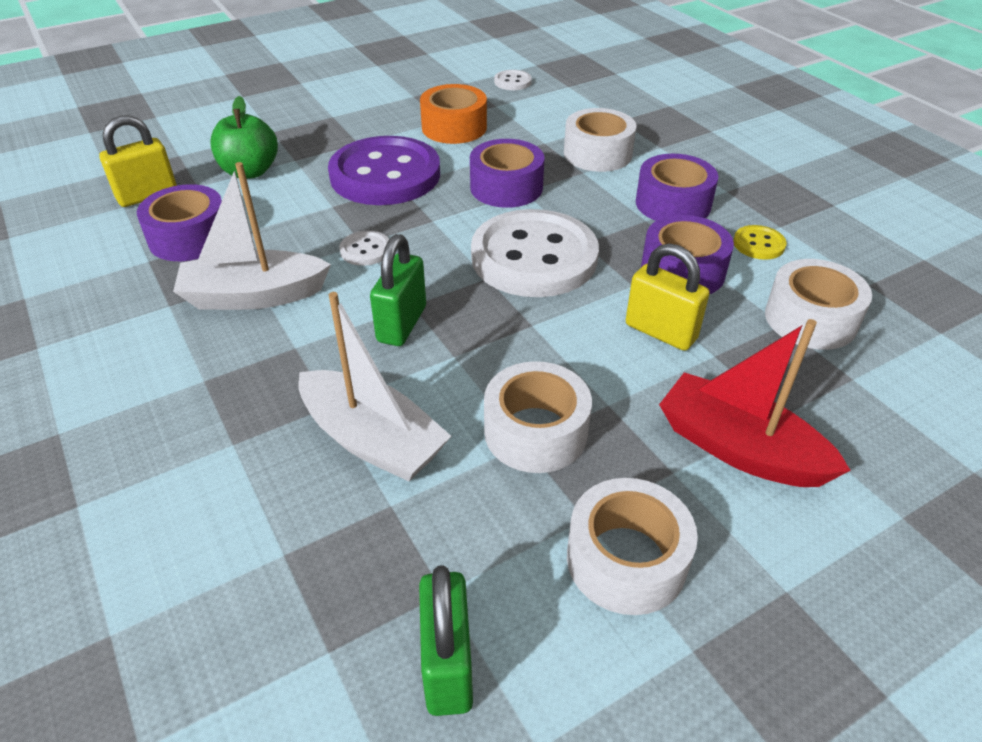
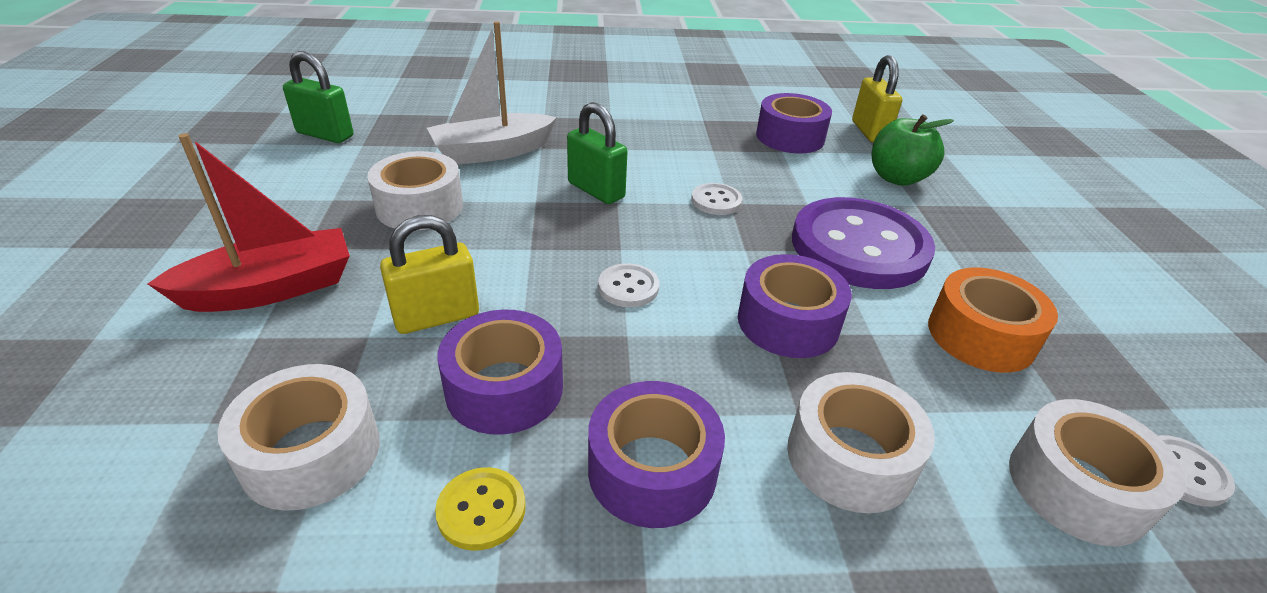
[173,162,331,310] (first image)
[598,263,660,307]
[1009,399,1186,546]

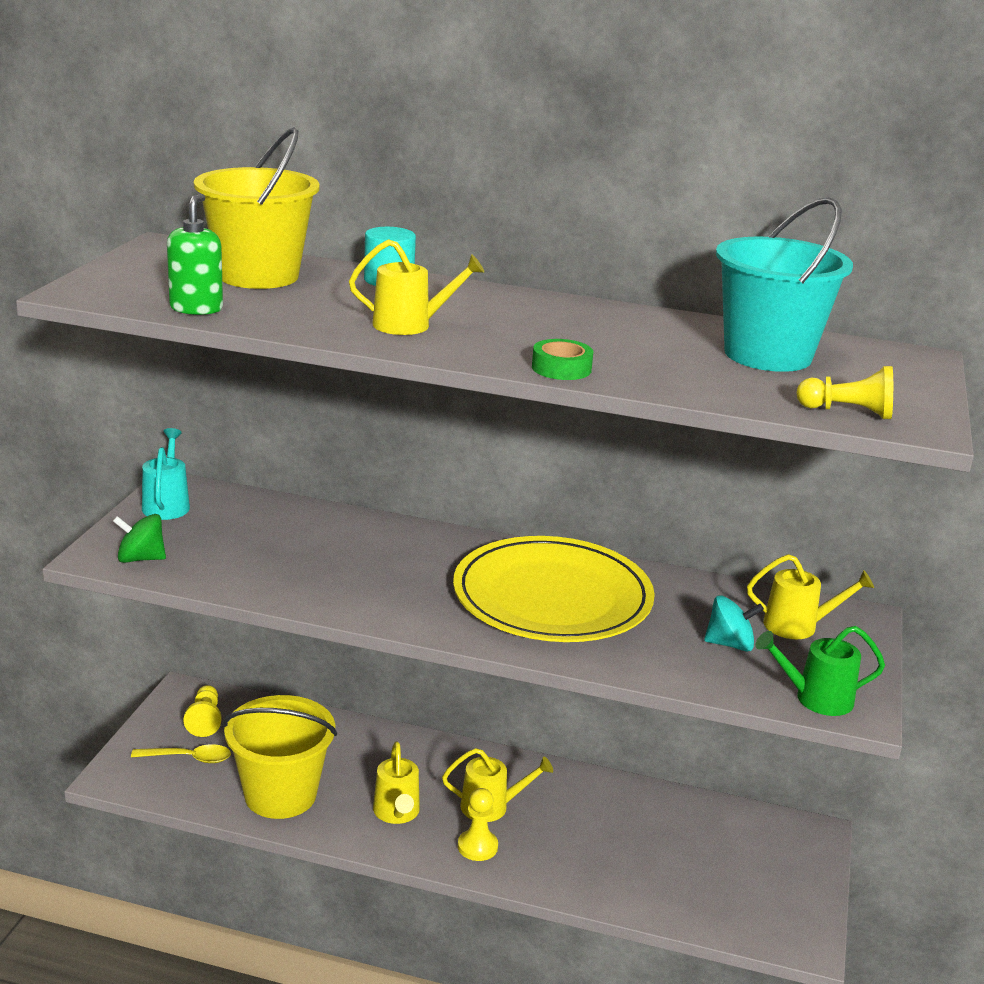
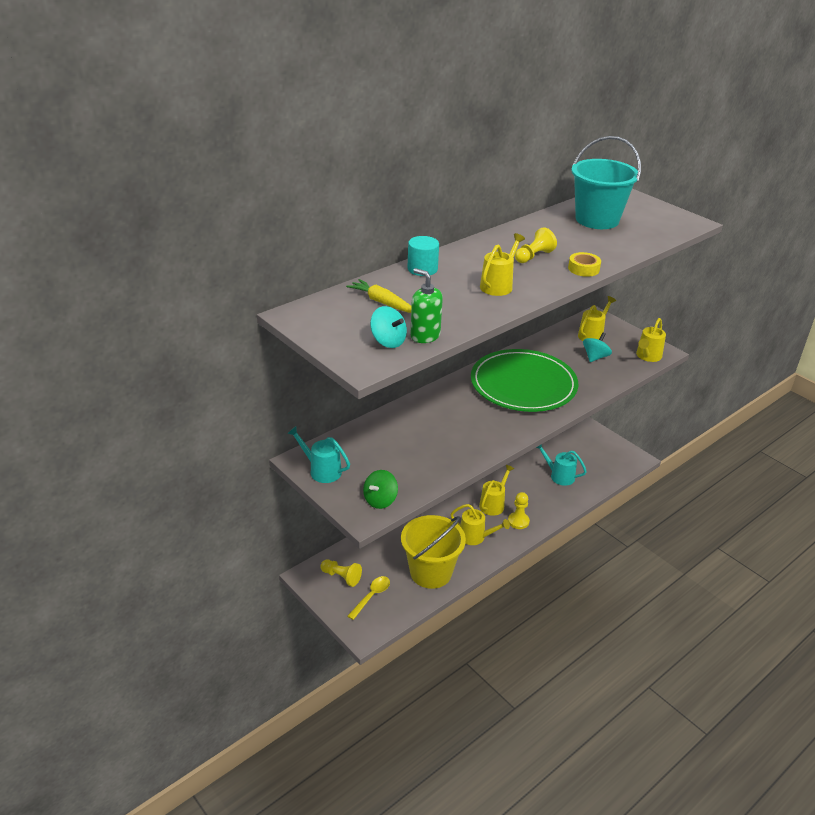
[346,279,411,313]
[471,349,578,412]
[568,252,601,277]
[636,318,666,362]
[515,227,557,263]
[370,306,407,348]
[536,444,587,486]

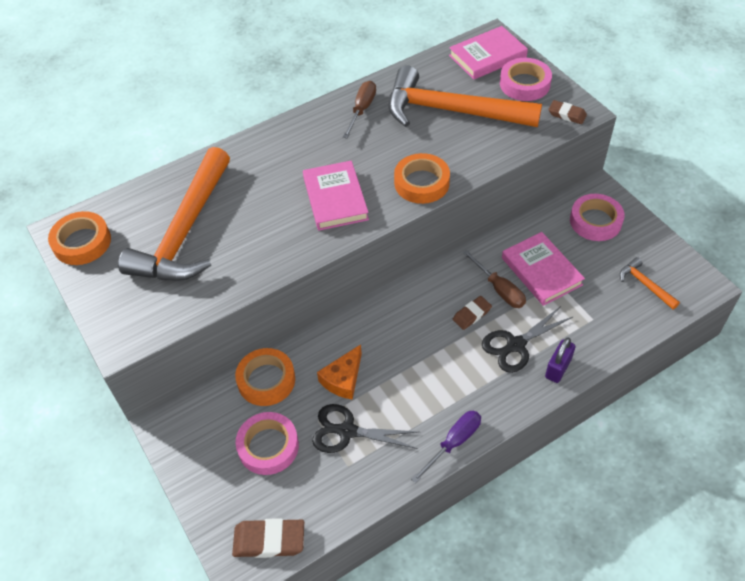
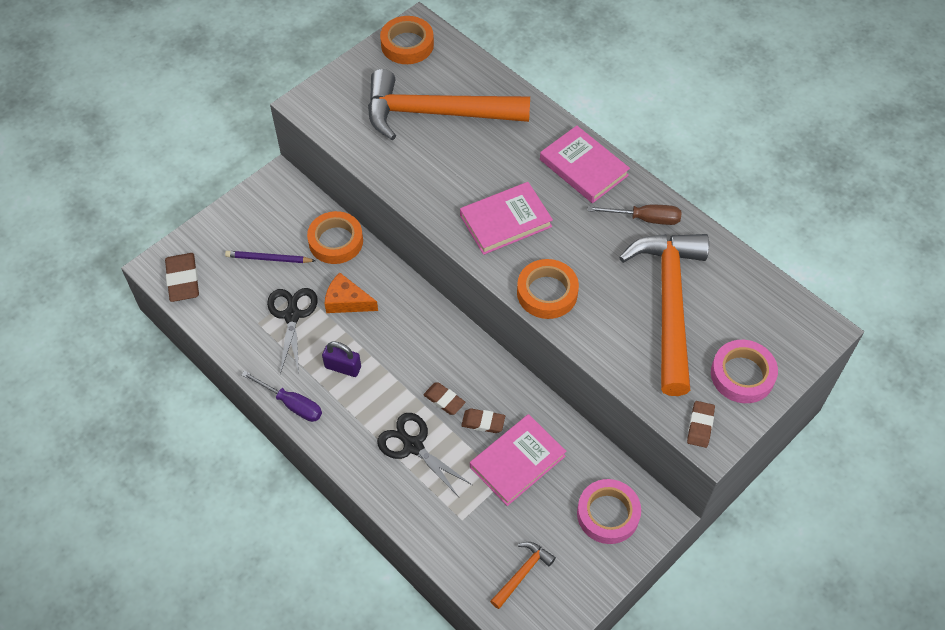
[225,251,316,263]
[540,126,630,203]
[461,409,505,433]
[322,341,361,377]

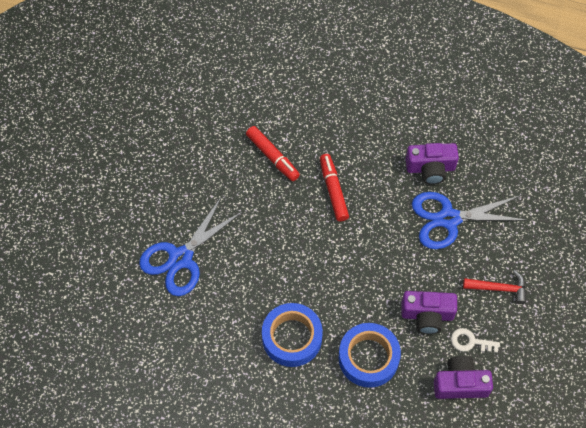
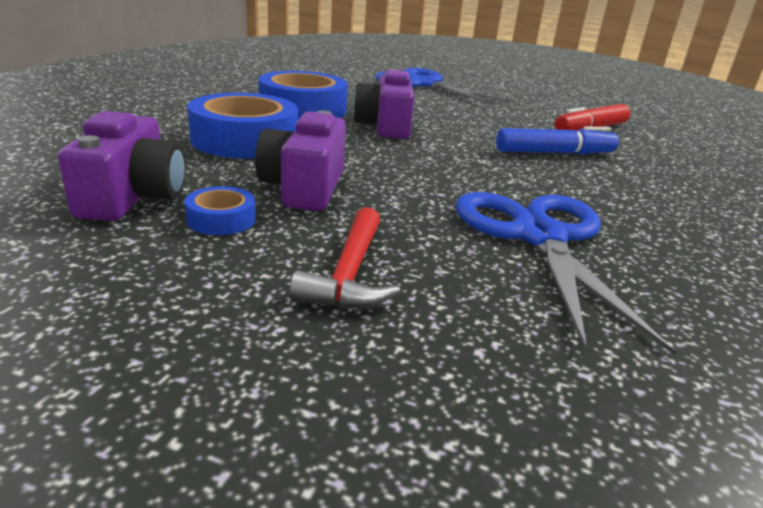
[496,126,619,154]
[353,69,415,139]
[185,186,256,235]

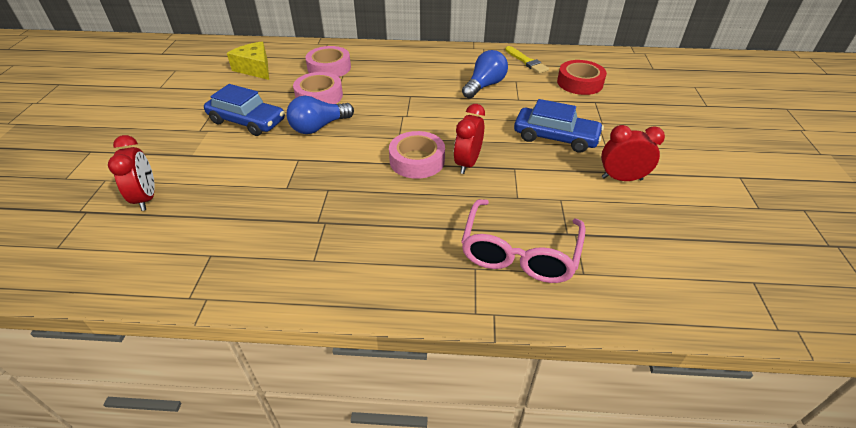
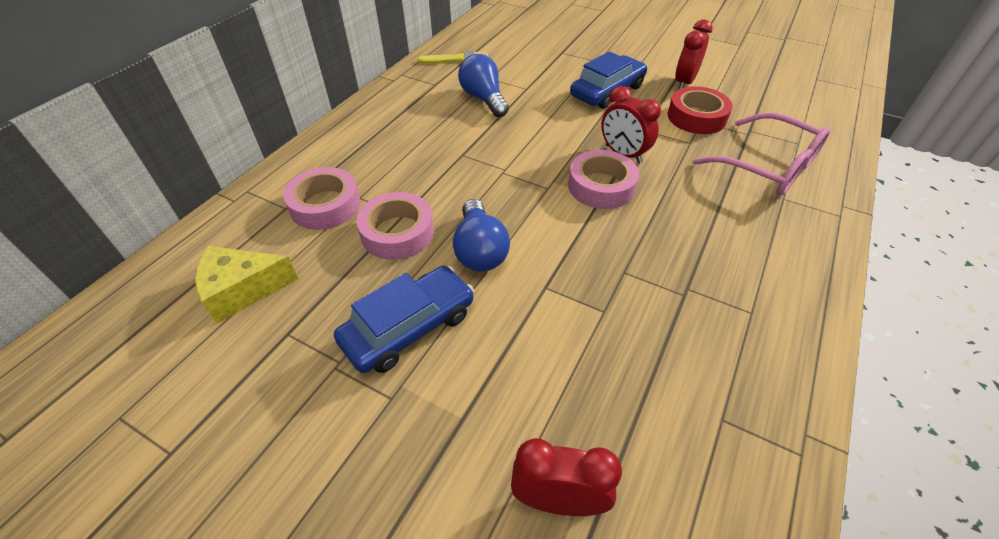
[668,86,733,134]

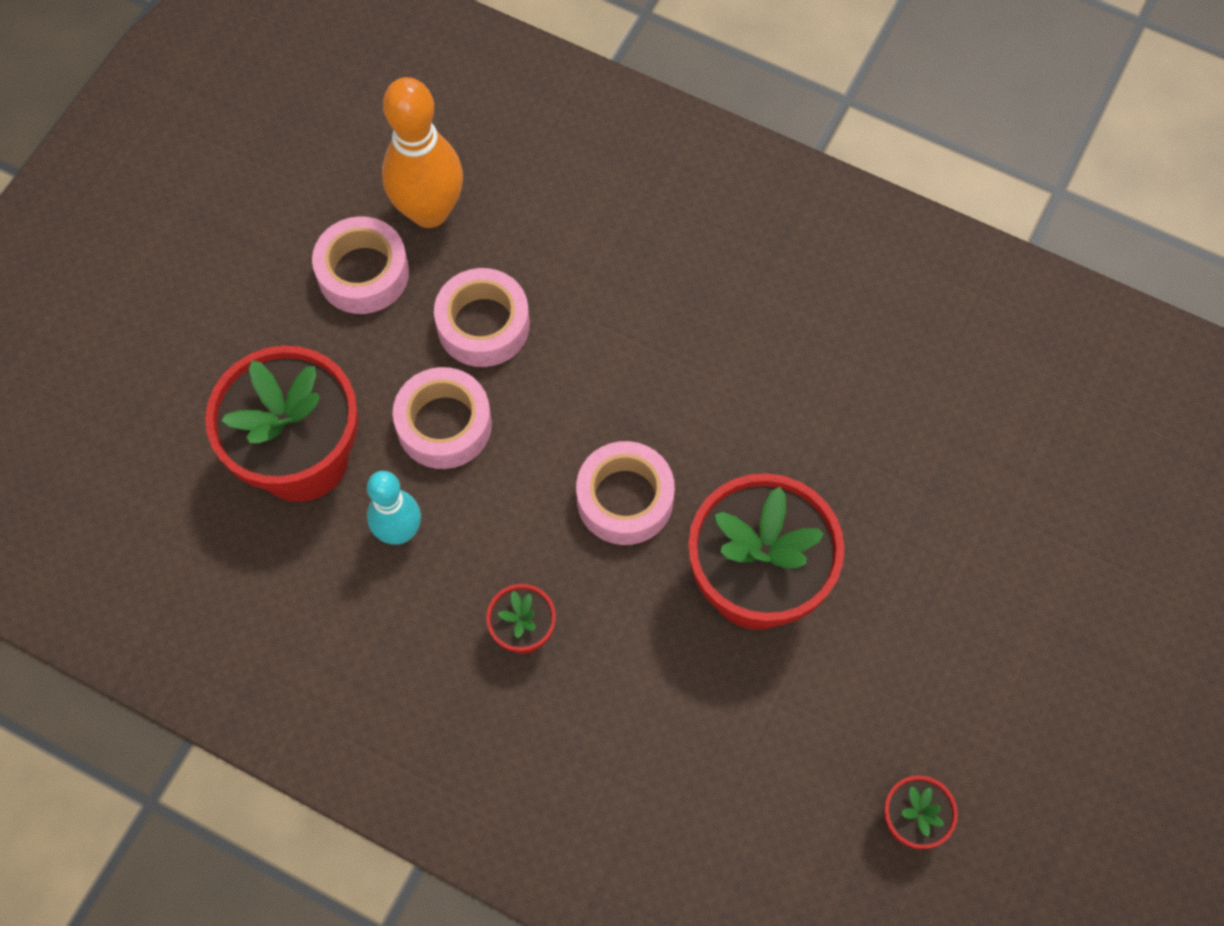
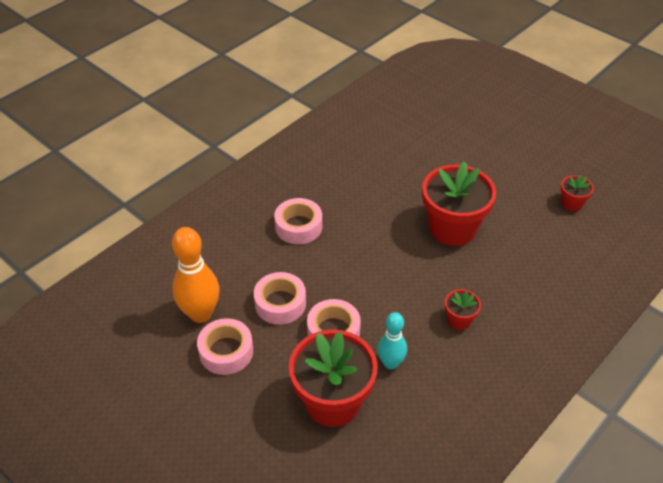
[274,198,322,244]

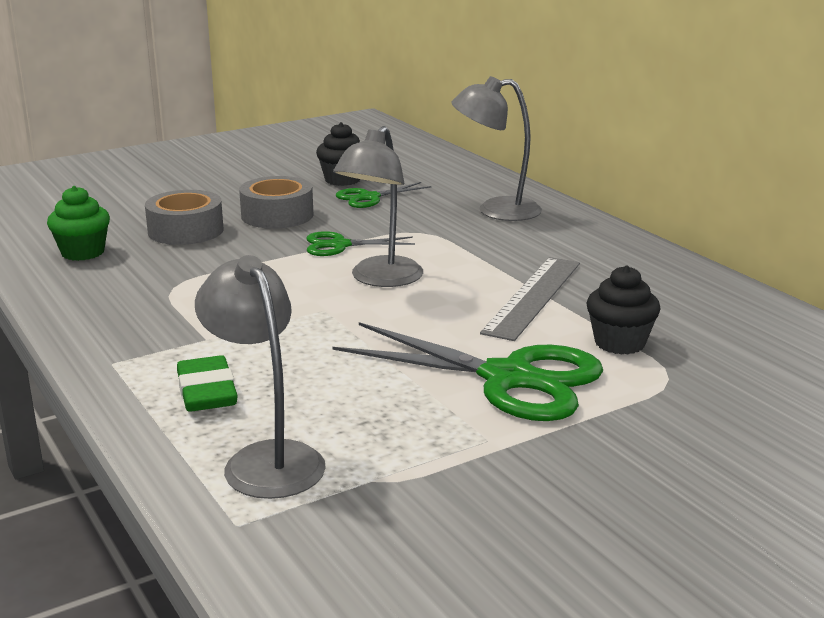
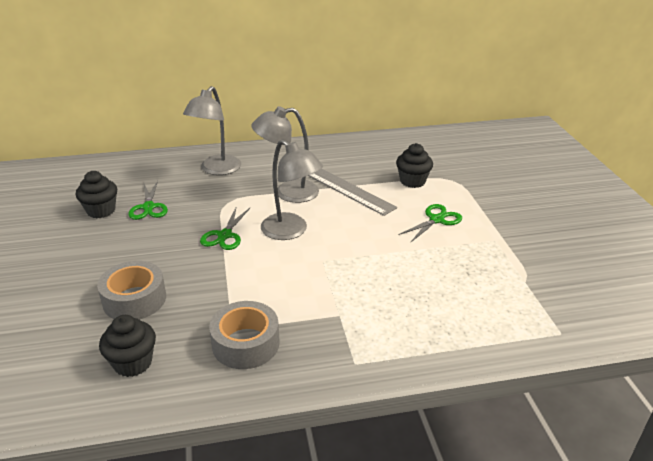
[99,315,156,377]
[177,355,238,412] (first image)
[251,106,319,203]
[209,301,280,369]
[398,204,462,243]

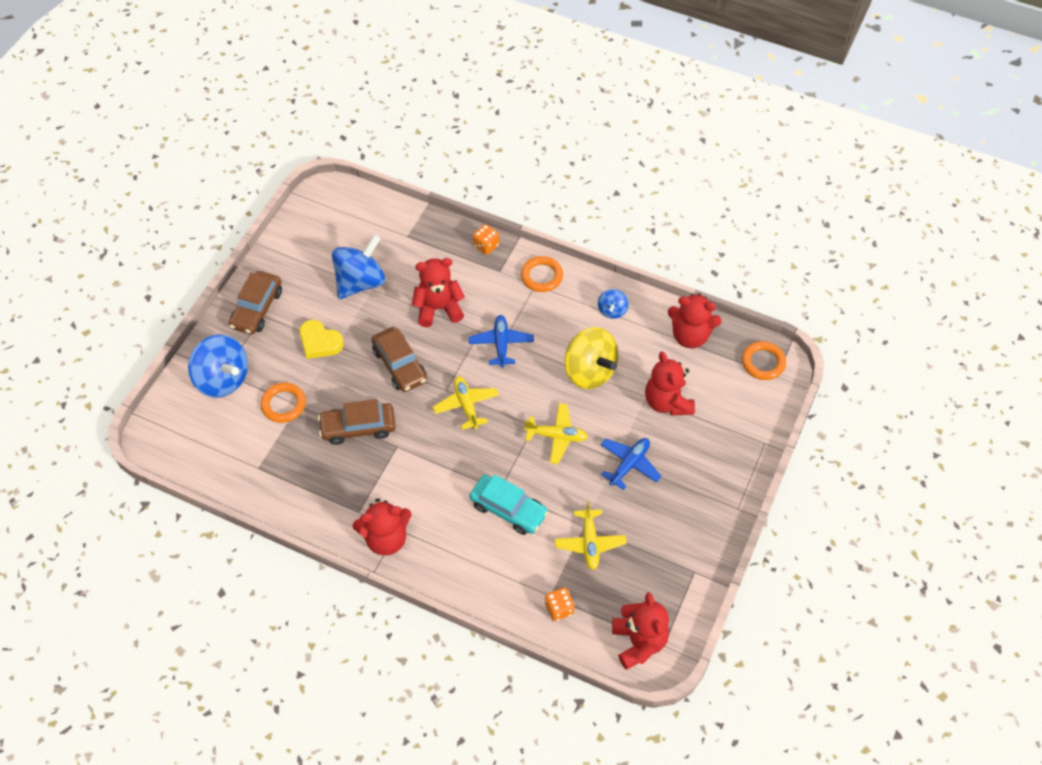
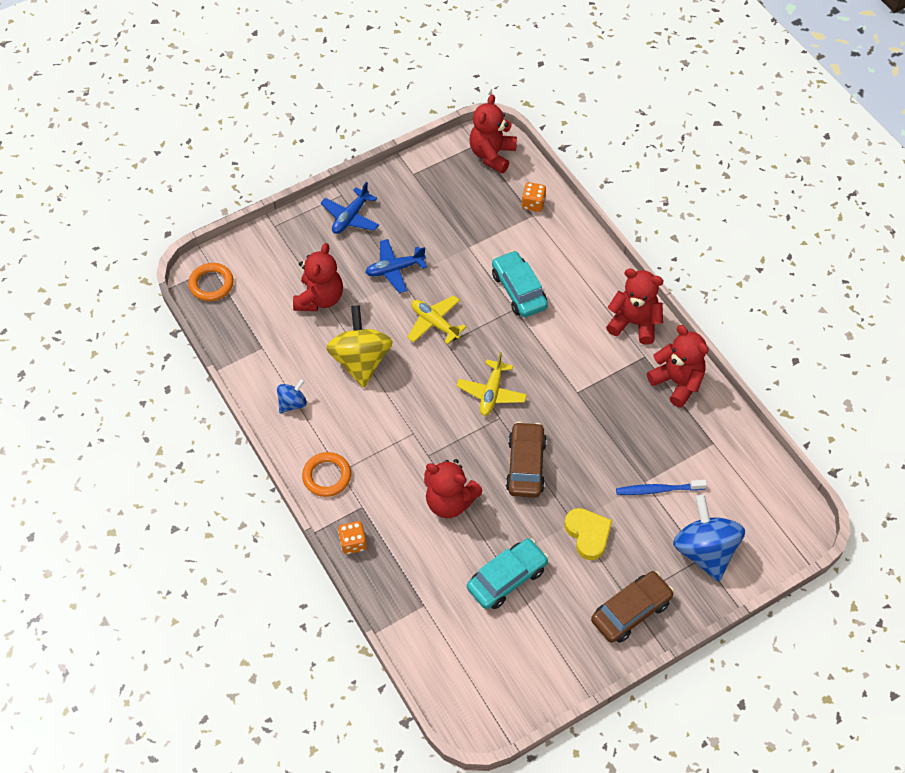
[616,480,707,495]
[318,399,396,445] (first image)
[467,538,549,609]
[321,182,379,234]
[555,501,627,570] (first image)
[647,325,709,408]

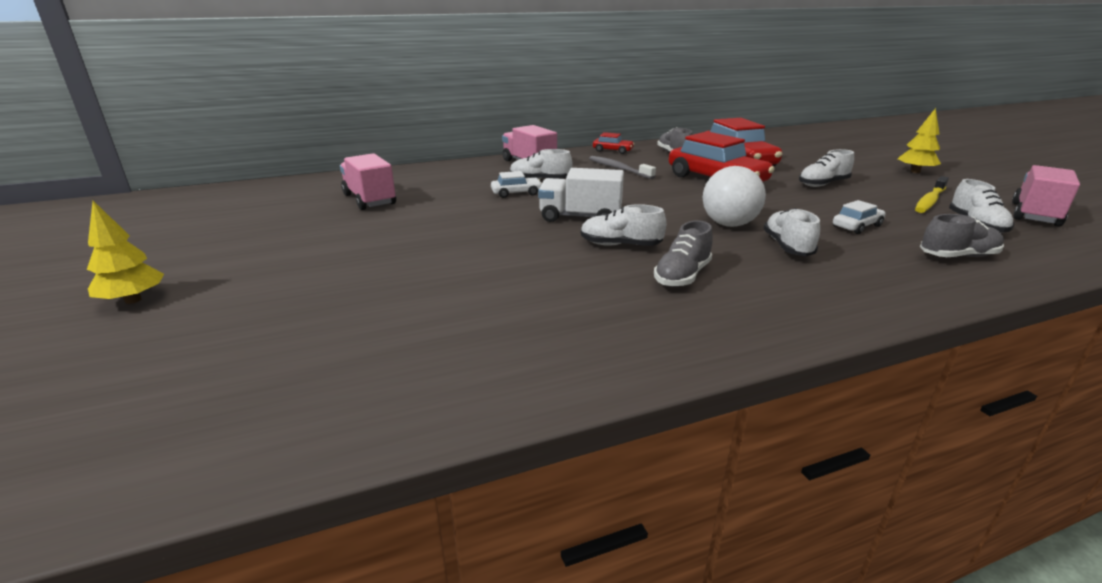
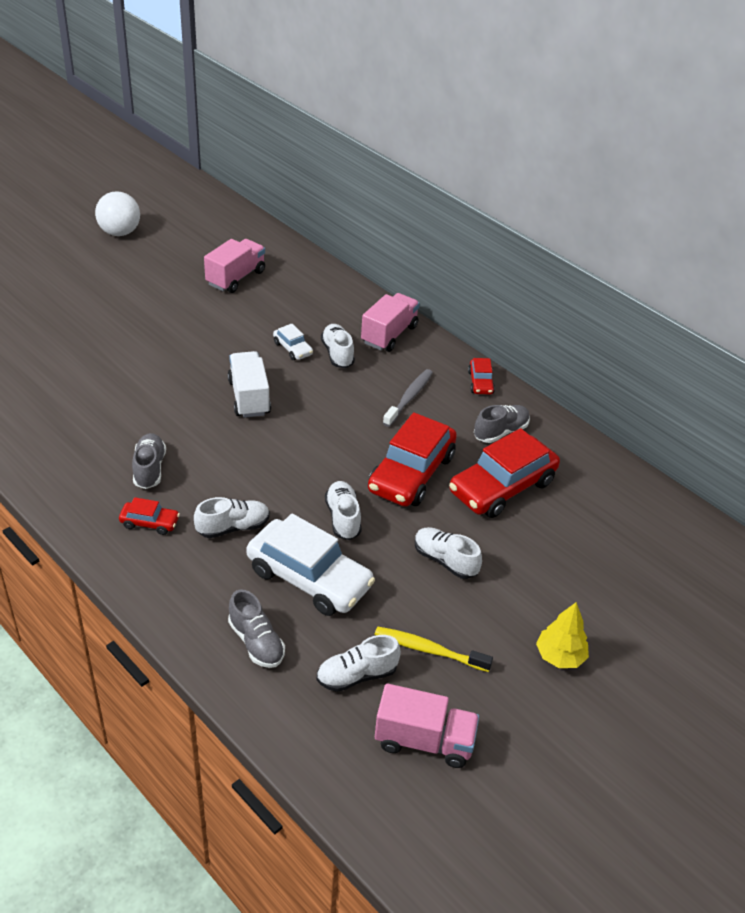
[87,201,164,304] (first image)
[325,481,362,540]
[132,433,166,489]
[95,191,140,236]
[246,514,375,616]
[119,497,180,535]

